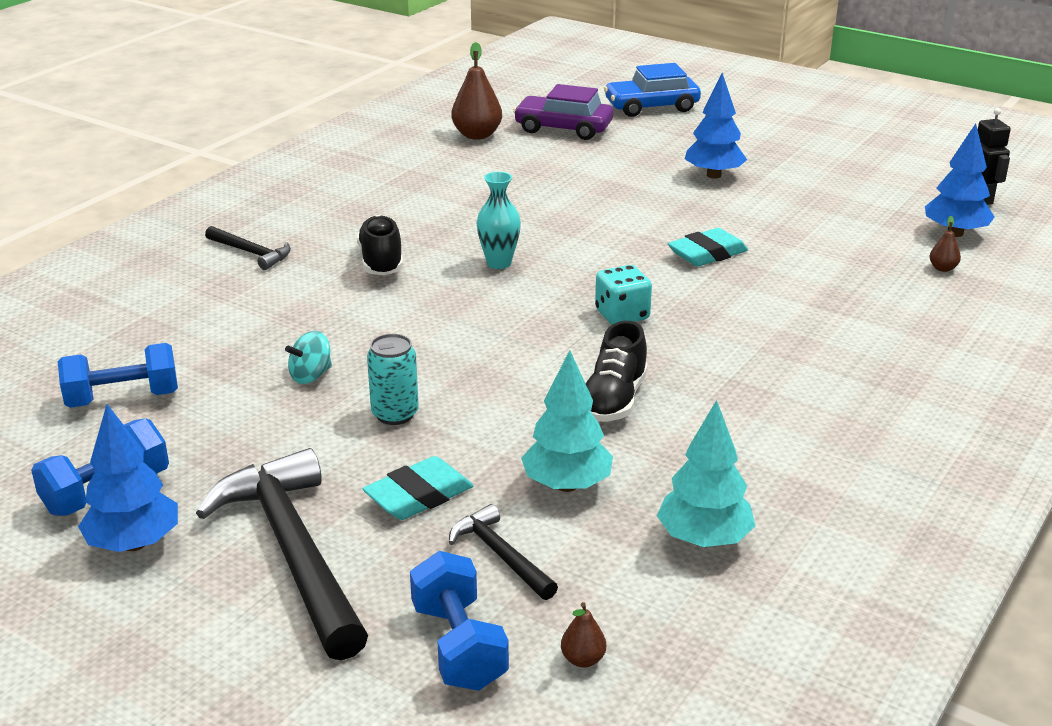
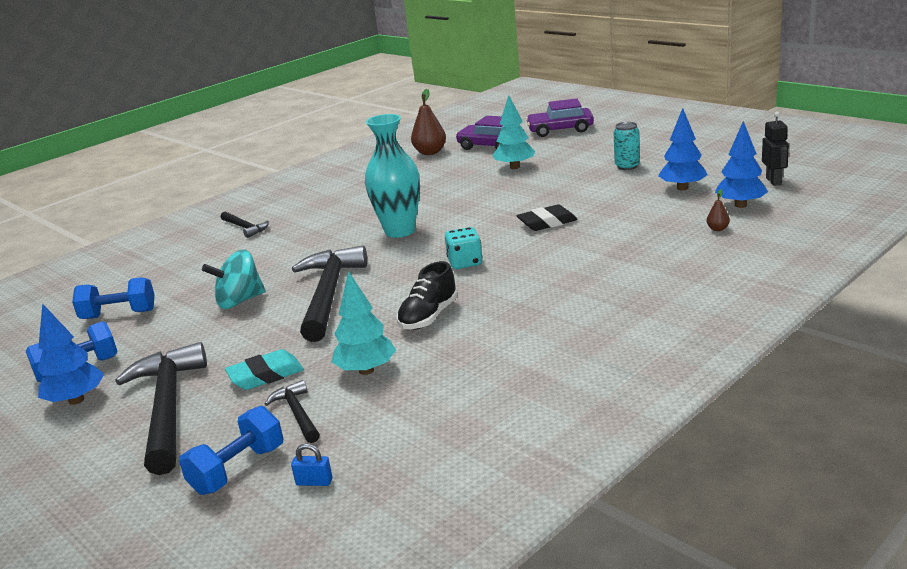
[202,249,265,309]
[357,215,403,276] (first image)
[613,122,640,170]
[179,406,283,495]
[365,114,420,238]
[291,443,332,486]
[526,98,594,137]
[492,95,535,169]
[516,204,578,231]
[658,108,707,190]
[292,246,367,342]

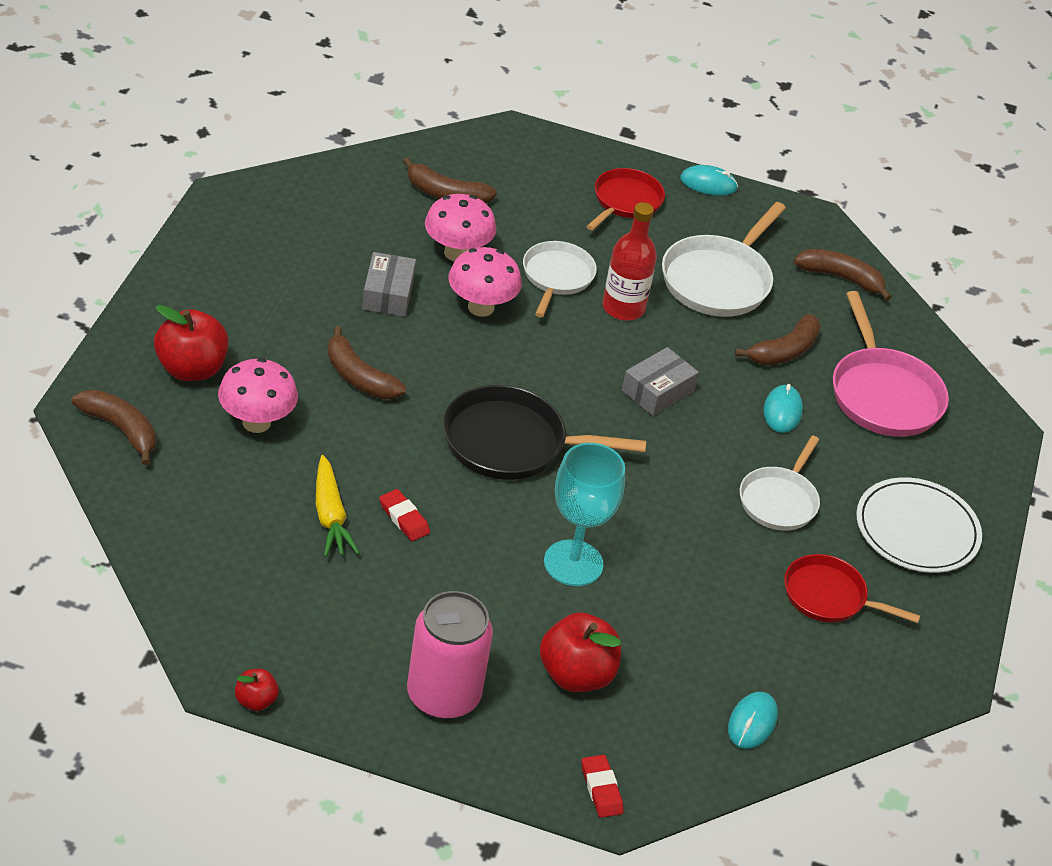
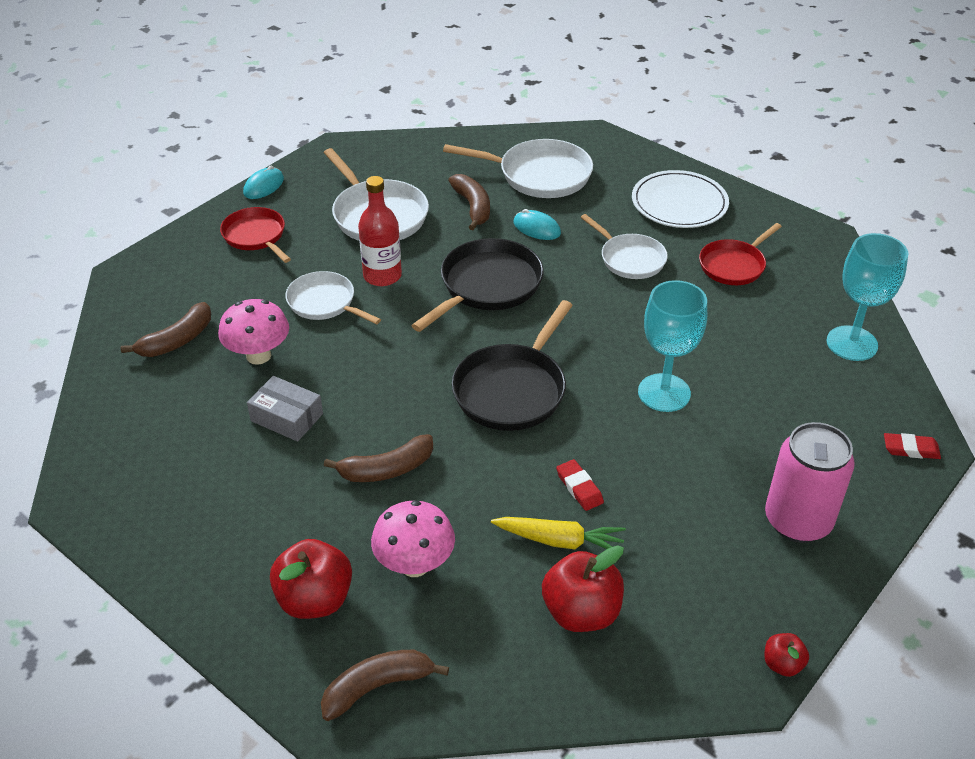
[556,459,604,511]
[448,247,522,317] (first image)
[542,545,624,632]
[411,238,544,332]
[827,233,909,361]
[794,249,892,301] (first image)
[443,139,593,198]

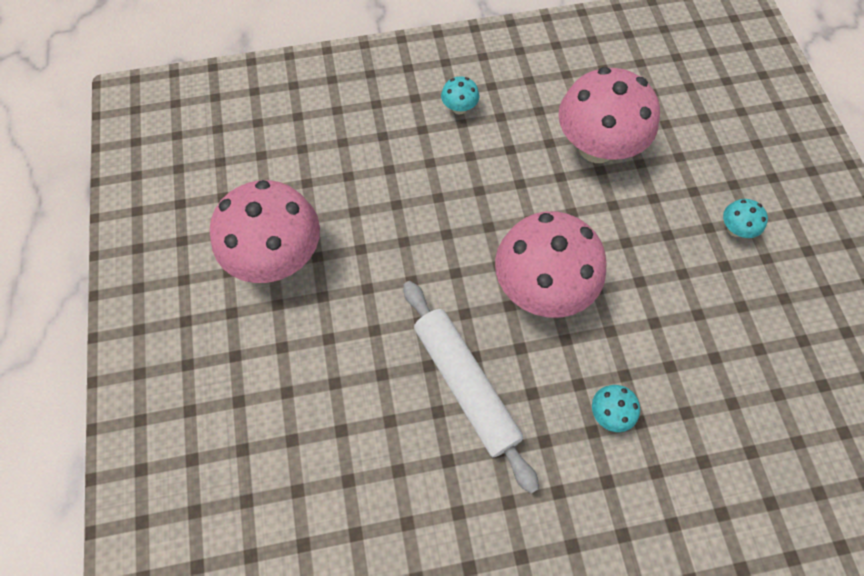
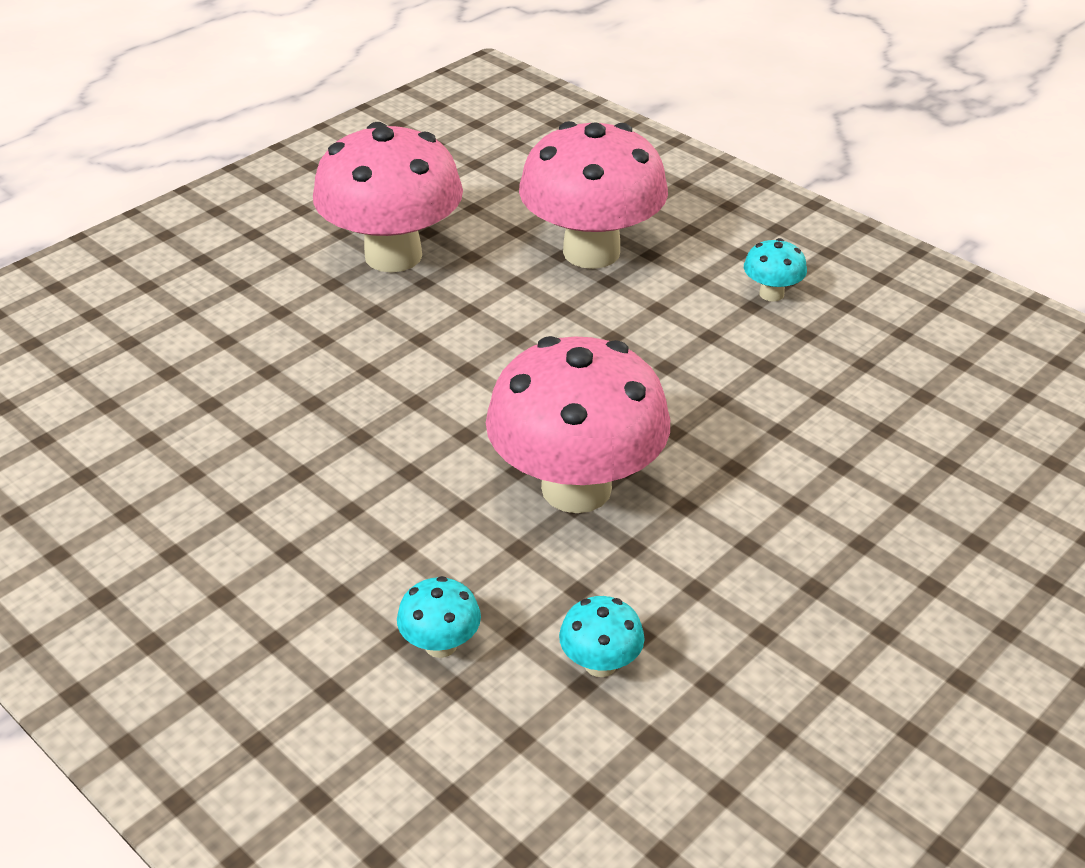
[403,281,539,494] (first image)
[519,121,668,269]
[559,596,644,677]

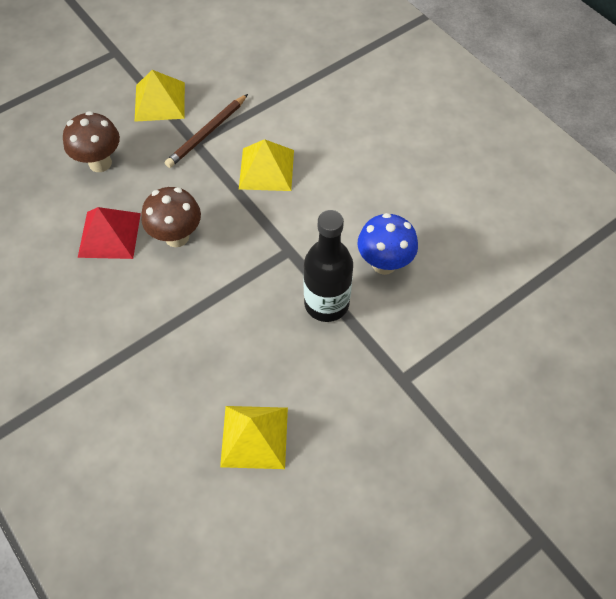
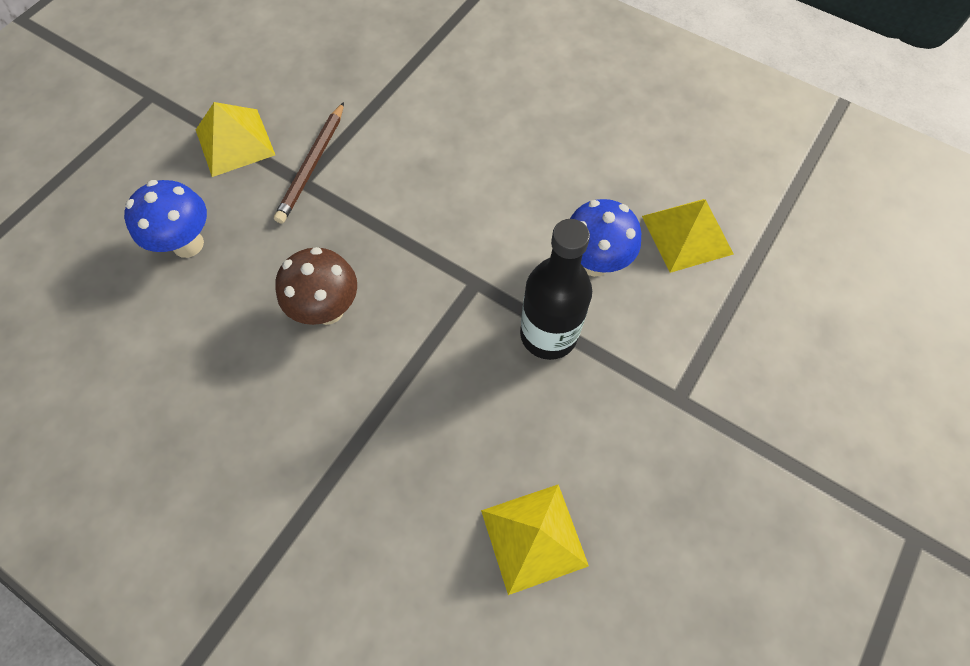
[124,180,207,258]
[78,207,141,259] (first image)
[642,199,734,273]

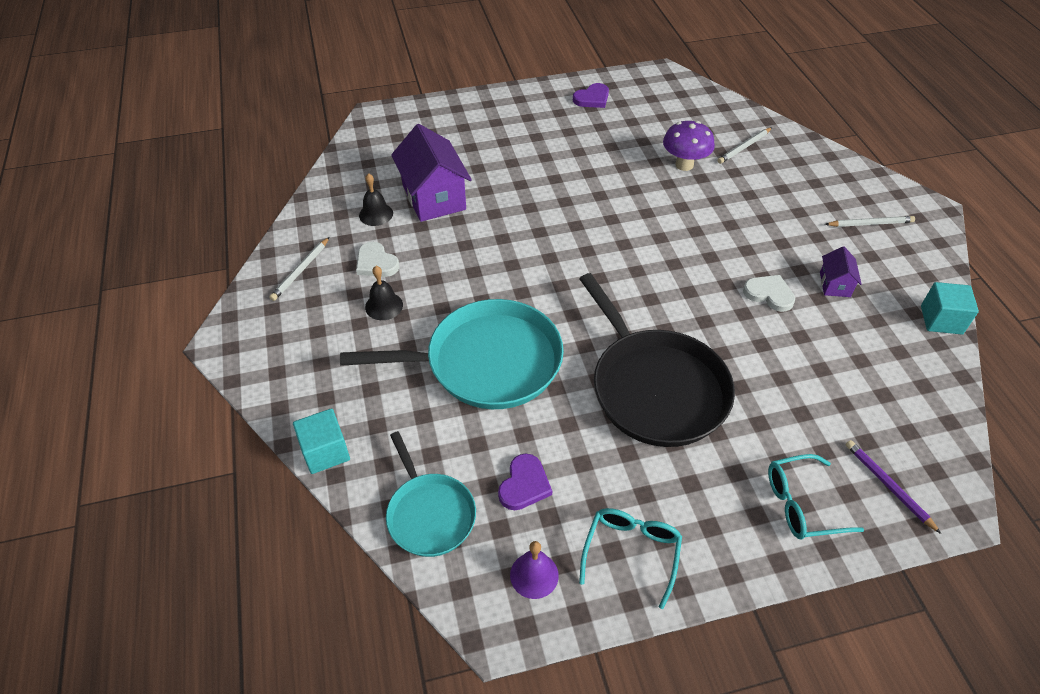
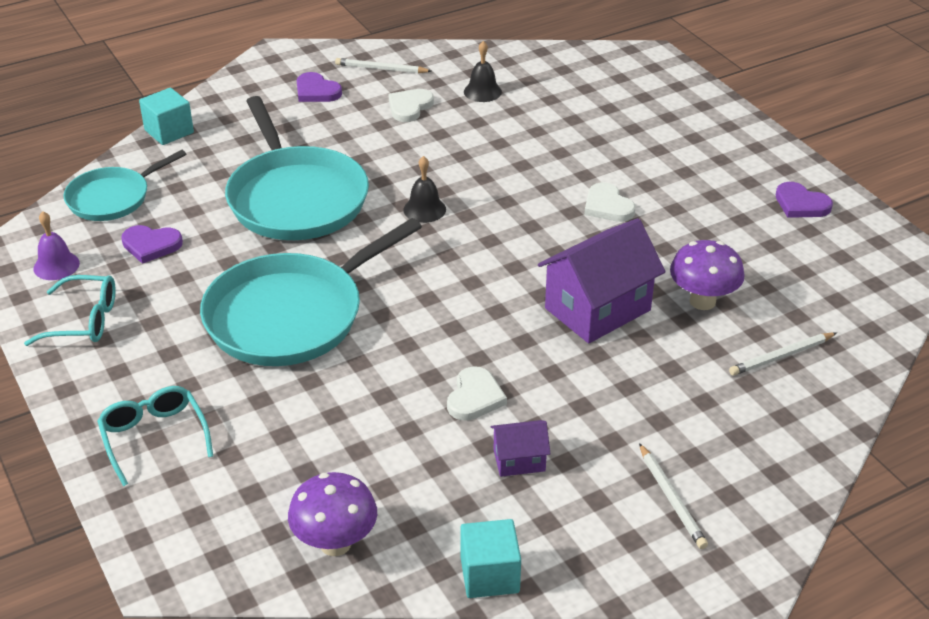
[403,156,446,223]
[538,218,666,343]
[200,218,422,366]
[729,332,836,376]
[846,440,941,534] (first image)
[288,472,377,556]
[297,72,342,102]
[584,182,635,222]

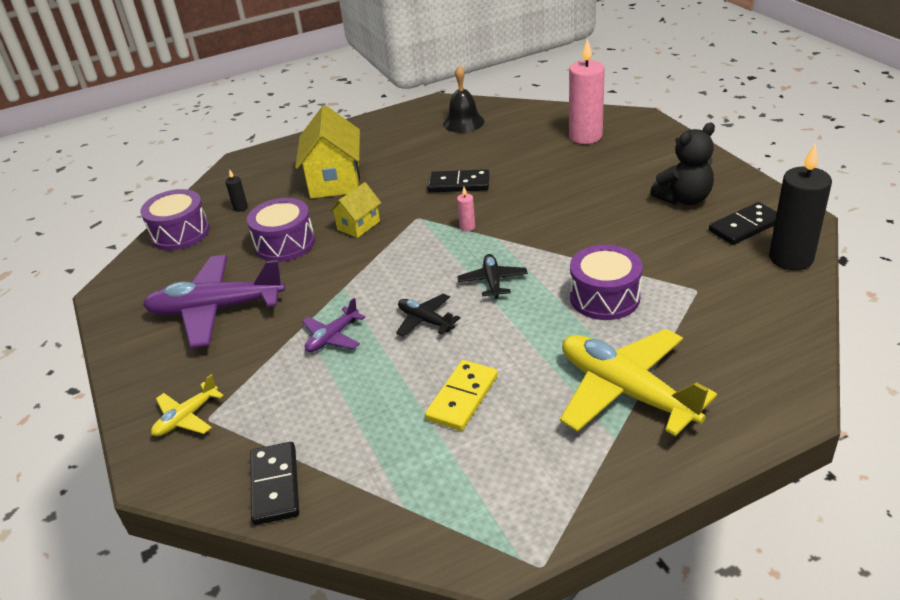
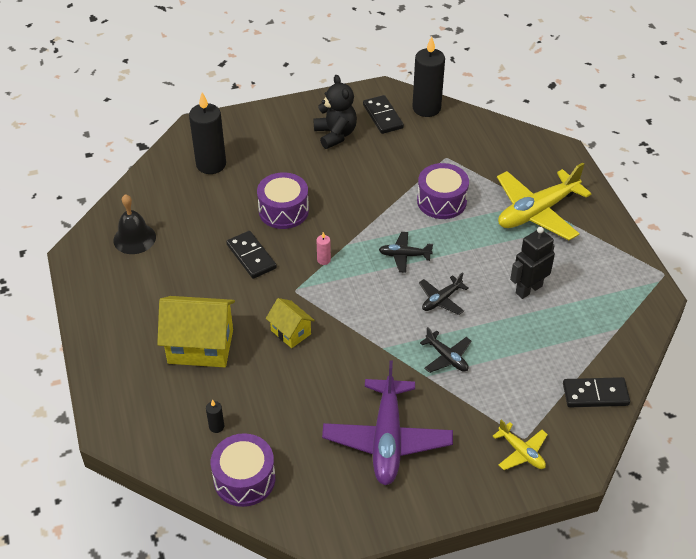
[257,172,309,229]
[420,327,471,373]
[510,227,555,299]
[226,231,277,279]
[189,92,226,174]

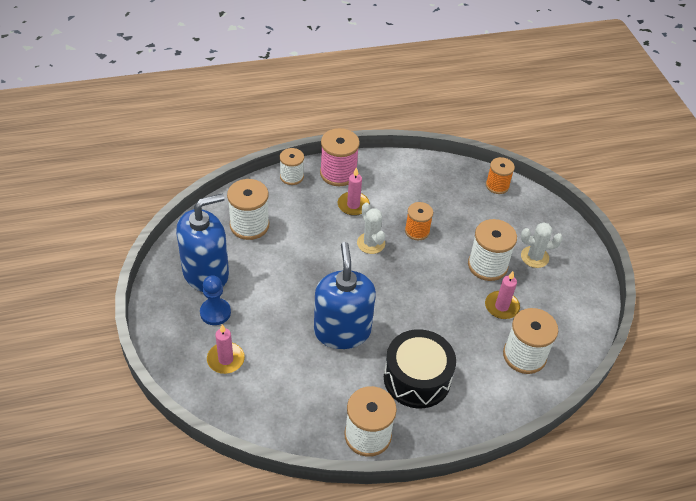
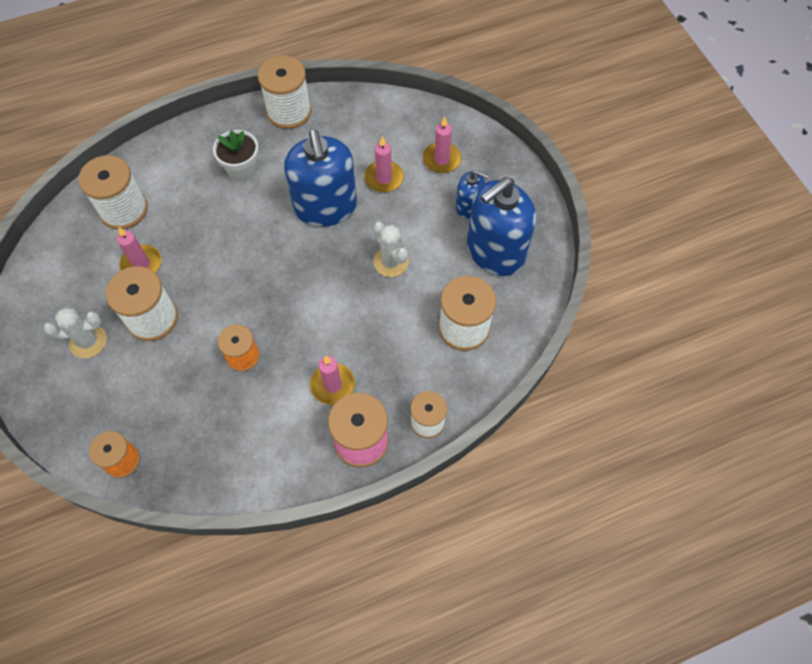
[456,170,489,219]
[373,222,409,277]
[213,130,259,181]
[364,136,404,193]

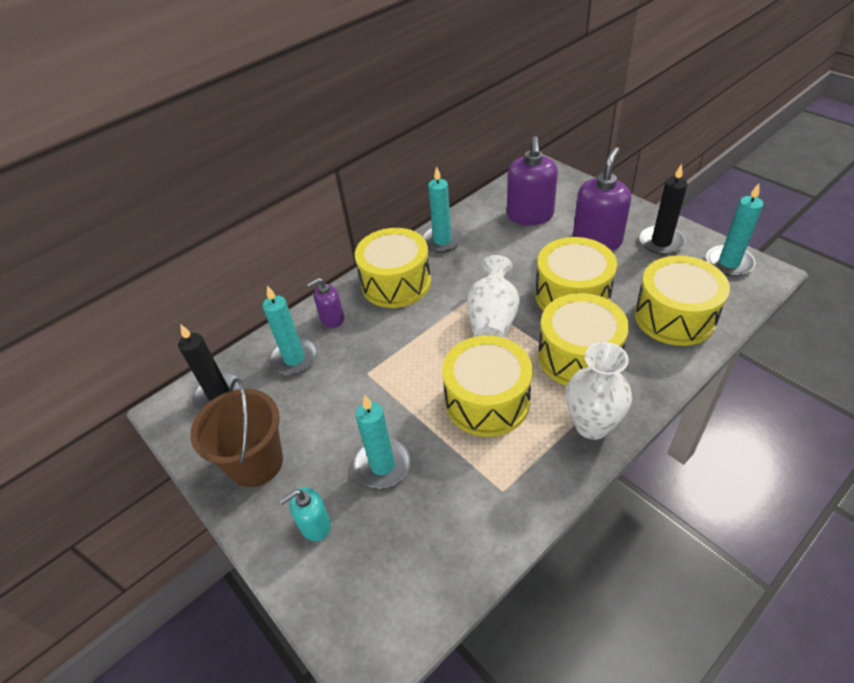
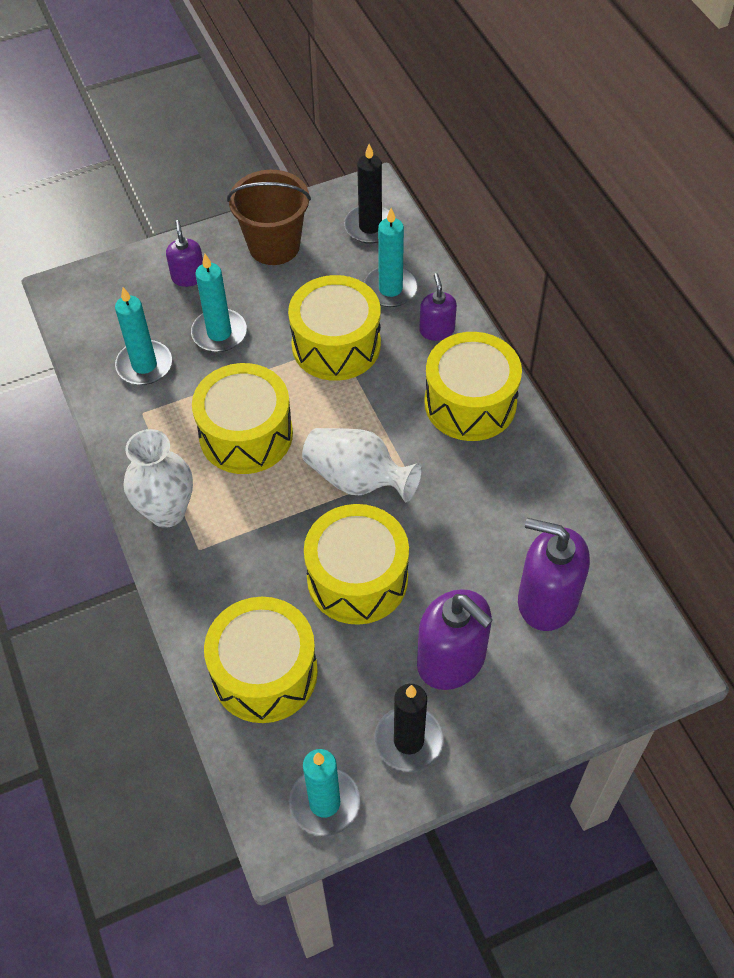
[166,220,203,287]
[115,287,172,385]
[288,275,381,381]

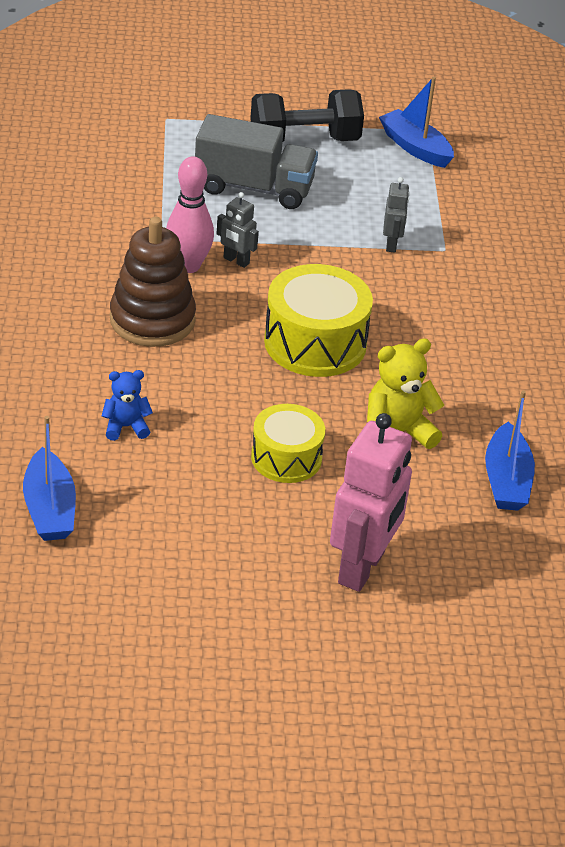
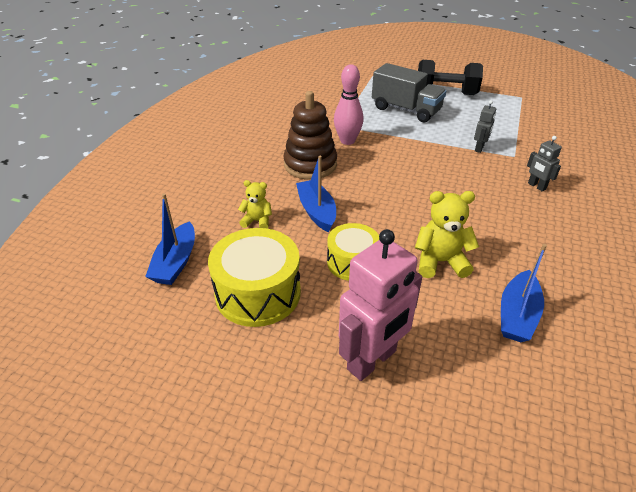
[238,180,272,229]
[527,136,562,192]
[208,228,301,327]
[296,156,336,232]

